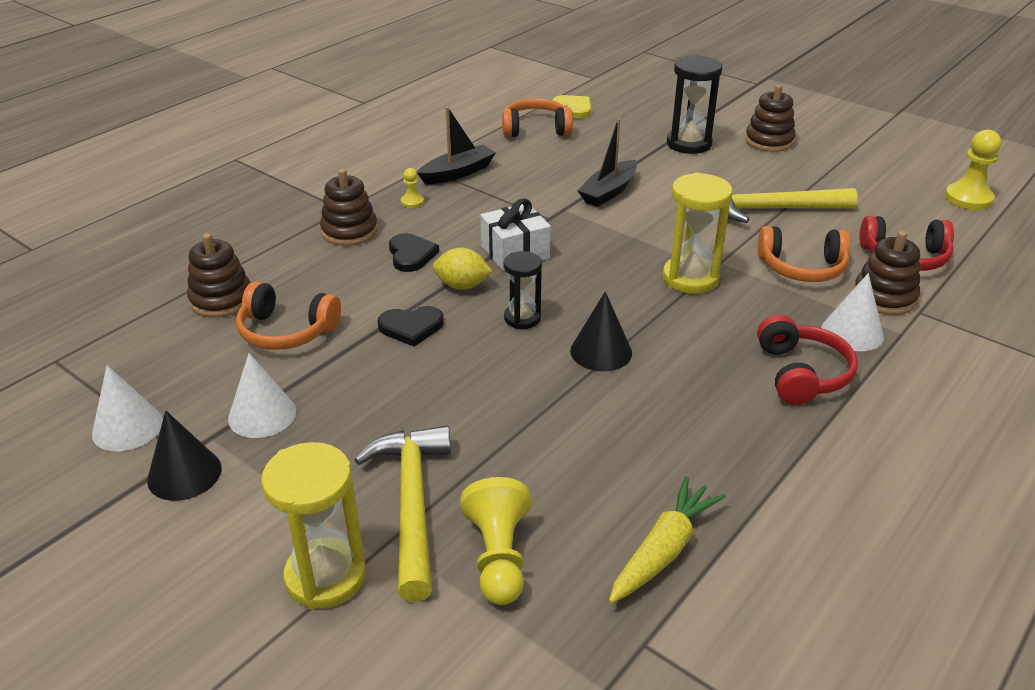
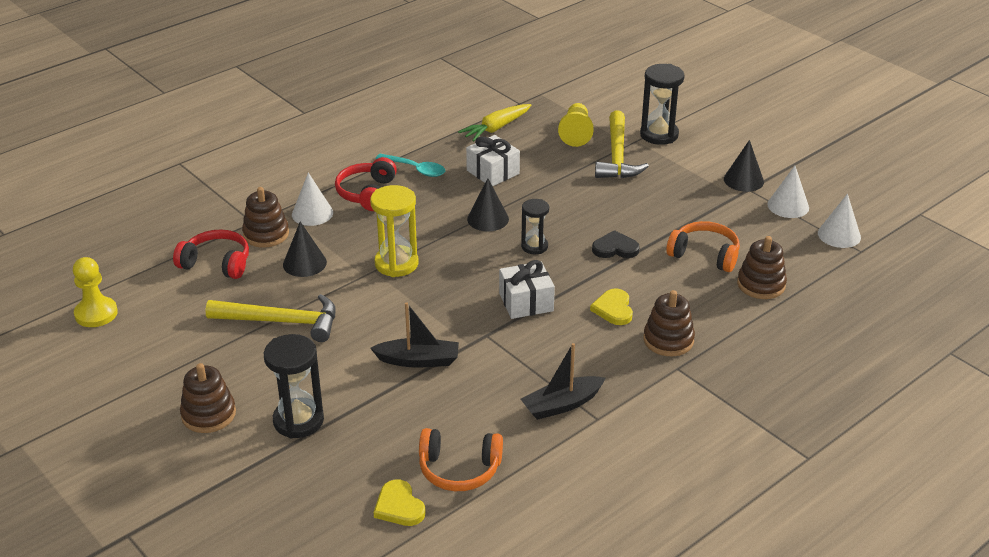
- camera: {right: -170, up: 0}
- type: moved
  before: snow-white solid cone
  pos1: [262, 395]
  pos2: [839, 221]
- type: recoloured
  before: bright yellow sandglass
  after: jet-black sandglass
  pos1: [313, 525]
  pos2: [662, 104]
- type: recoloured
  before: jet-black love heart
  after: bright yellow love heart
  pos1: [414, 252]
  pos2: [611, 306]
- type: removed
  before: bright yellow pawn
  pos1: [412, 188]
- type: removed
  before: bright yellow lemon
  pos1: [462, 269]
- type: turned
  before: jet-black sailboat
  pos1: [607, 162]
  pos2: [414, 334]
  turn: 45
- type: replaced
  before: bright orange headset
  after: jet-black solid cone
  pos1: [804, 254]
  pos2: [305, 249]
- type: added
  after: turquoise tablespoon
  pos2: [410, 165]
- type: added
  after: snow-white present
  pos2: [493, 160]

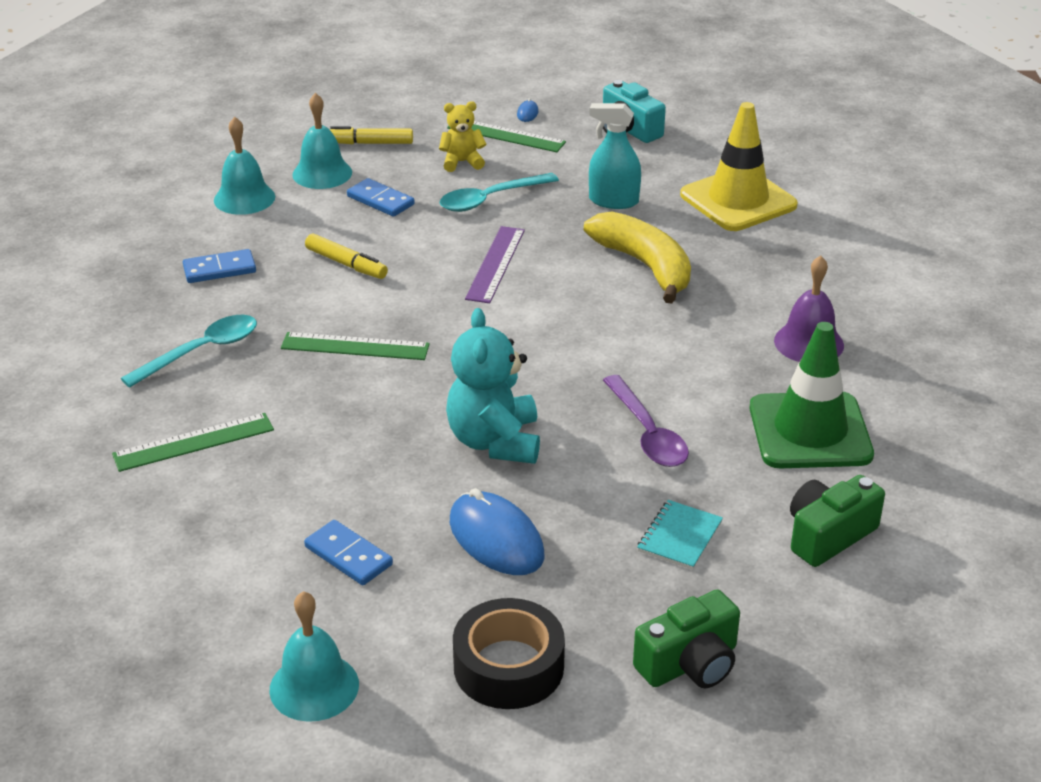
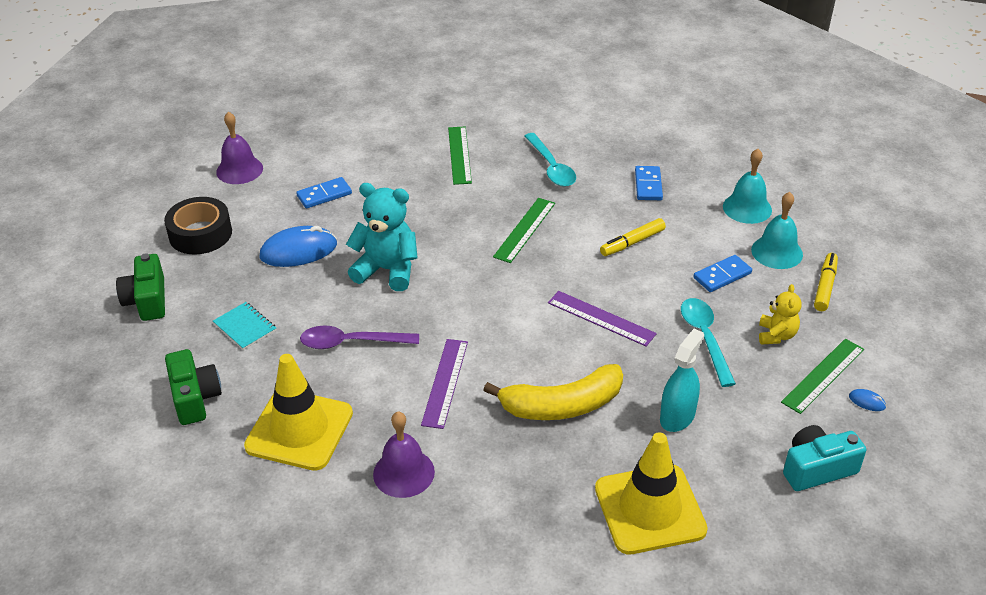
- camera: {right: 110, up: 5}
- type: recoloured
  before: turquoise school bell
  after: royal purple school bell
  pos1: [314, 656]
  pos2: [239, 148]
- type: recoloured
  before: leaf-green safety cone
  after: bright yellow safety cone
  pos1: [811, 395]
  pos2: [298, 412]
- type: added
  after: royal purple measuring stick
  pos2: [444, 384]

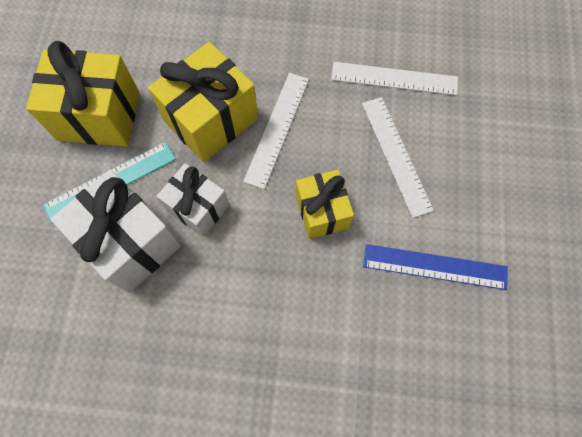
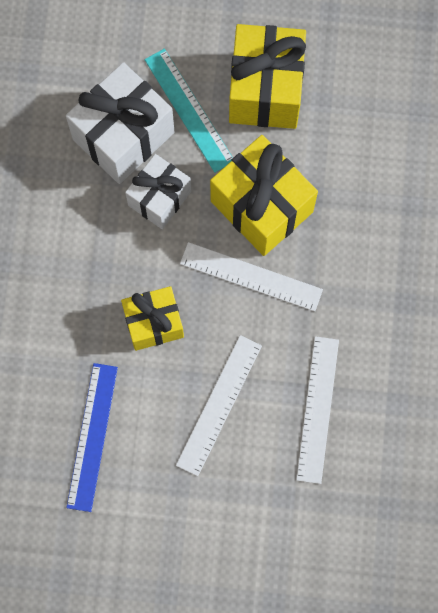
- camera: {right: 90, up: 5}
- type: turned
  before: snow-white measuring stick
  pos1: [398, 157]
  pos2: [219, 405]
  turn: -45

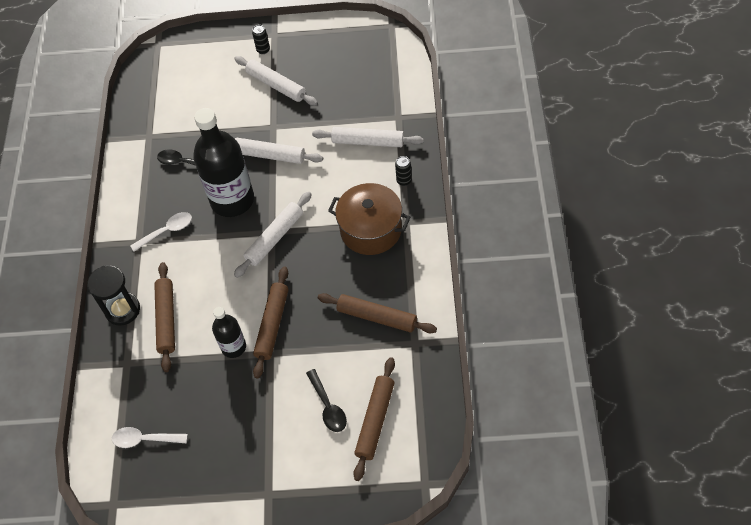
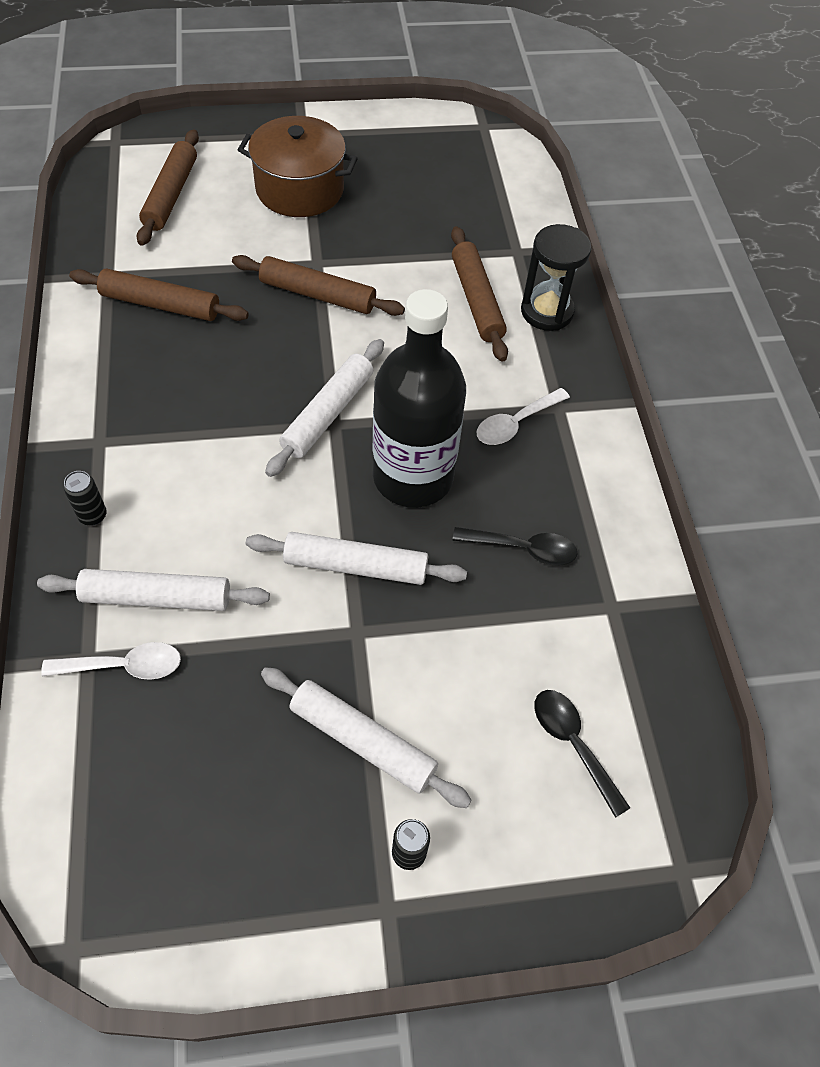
- camera: {right: 165, up: 0}
- type: moved
  before: snow-white tablespoon
  pos1: [150, 437]
  pos2: [111, 661]
- type: removed
  before: jet-black bottle
  pos1: [229, 332]
- type: turned
  before: russet dough roller
  pos1: [271, 322]
  pos2: [318, 285]
  turn: -75
- type: moved
  before: jet-black tablespoon
  pos1: [326, 400]
  pos2: [582, 754]
- type: moved
  before: russet stockpot
  pos1: [369, 219]
  pos2: [298, 166]

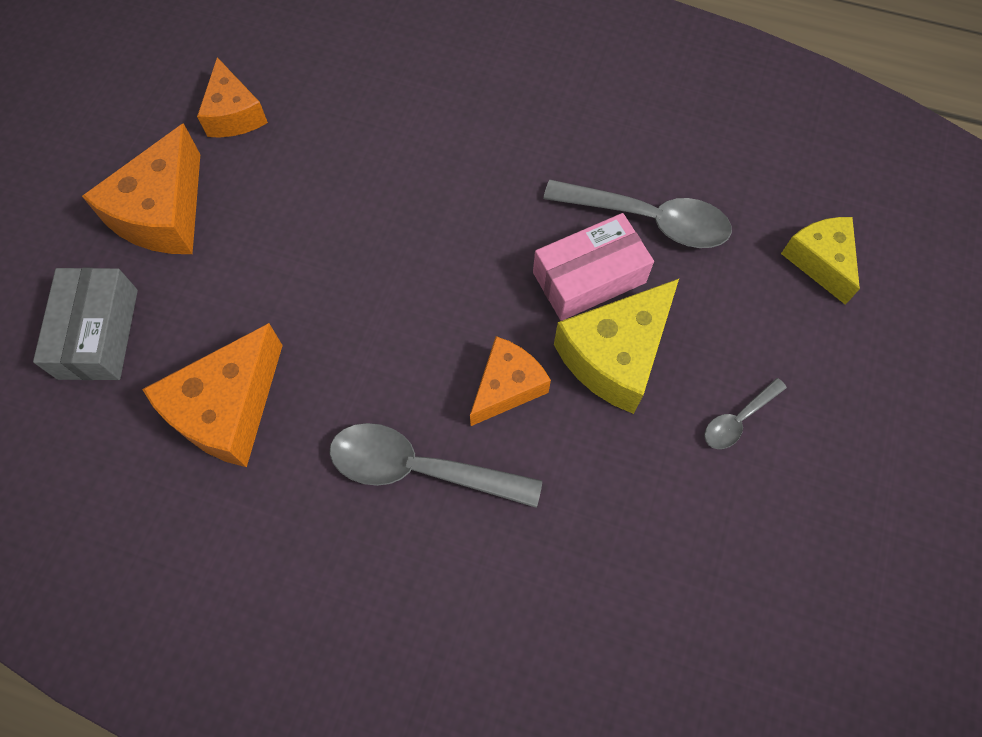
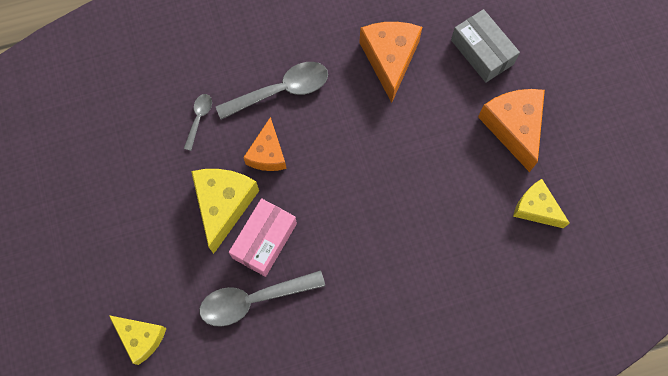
- camera: {right: 145, up: 5}
- type: recoloured
  before: bright orange piece of cheese
  after: bright yellow piece of cheese
  pos1: [232, 97]
  pos2: [541, 203]
- type: moved
  before: ash-grey tablespoon
  pos1: [745, 413]
  pos2: [198, 122]

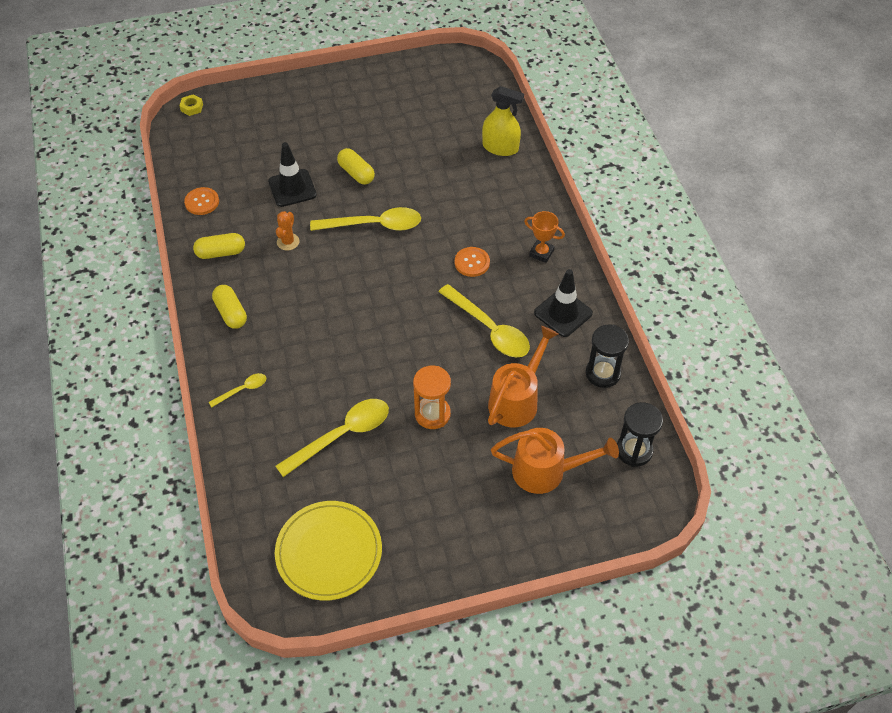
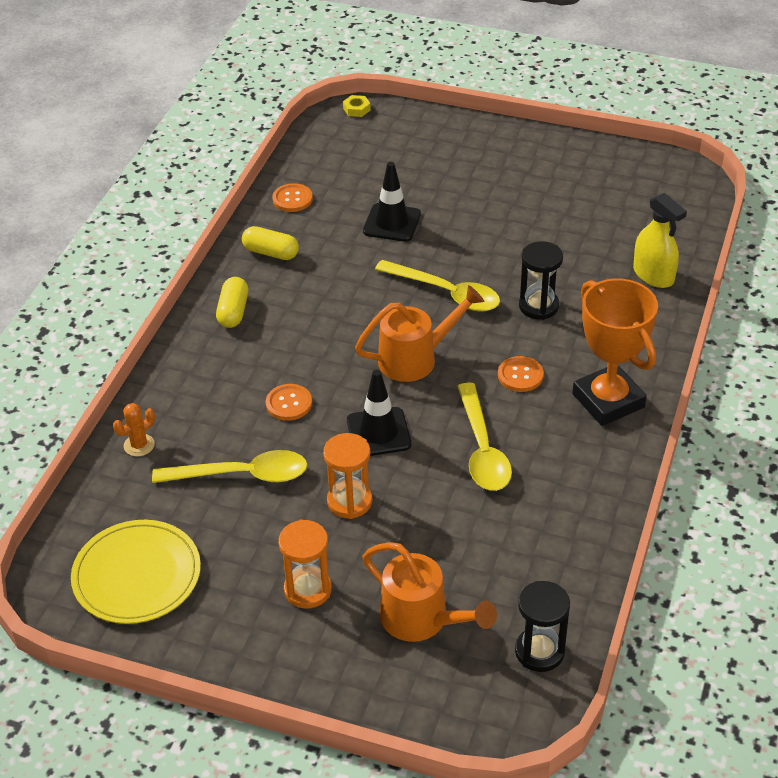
- camera: {right: 35, up: -10}
- type: removed
  before: bright yellow tablespoon
  pos1: [237, 390]
- type: moved
  before: bright orange cactus
  pos1: [287, 231]
  pos2: [134, 430]
- type: removed
  before: bright yellow capsule
  pos1: [356, 166]
- type: moved
  before: bright orange watering can
  pos1: [523, 376]
  pos2: [419, 333]
- type: resized
  before: bright orange prize cup
  pos1: [544, 237]
  pos2: [615, 352]
  scale: 2.09
- type: moved
  before: jet-black safety cone
  pos1: [563, 303]
  pos2: [379, 413]
- type: moved
  before: jet-black sandglass
  pos1: [607, 356]
  pos2: [541, 280]
- type: added
  after: bright orange shirt button
  pos2: [289, 402]
- type: added
  after: bright orange sandglass
  pos2: [305, 563]

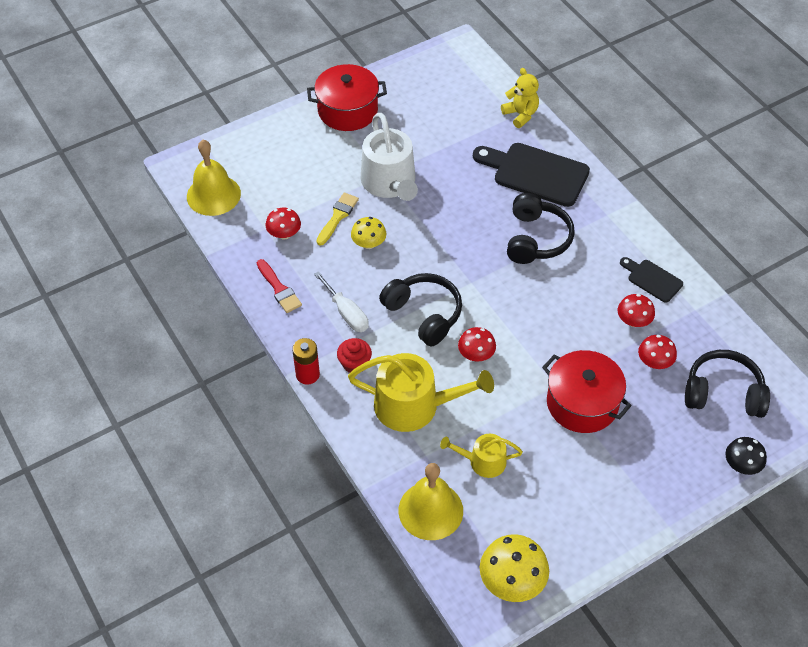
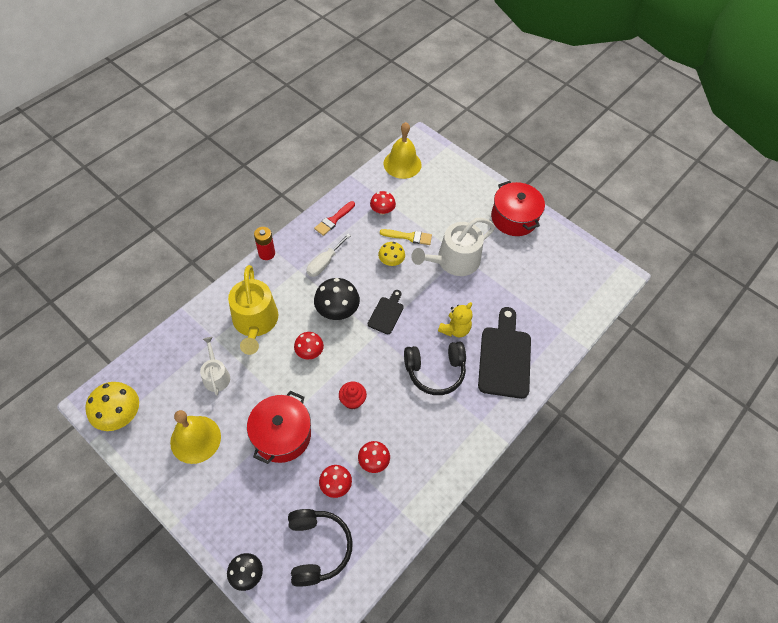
- camera: {right: 70, up: 5}
- type: moved
  before: red muffin
  pos1: [354, 355]
  pos2: [353, 395]
- type: replaced
  before: jet-black headset
  after: jet-black toadstool
  pos1: [420, 309]
  pos2: [337, 299]
- type: moved
  before: bright yellow school bell
  pos1: [431, 501]
  pos2: [195, 437]
- type: recoloured
  before: bright yellow watering can
  after: snow-white watering can
  pos1: [481, 456]
  pos2: [215, 366]
- type: moved
  before: bright yellow teddy bear
  pos1: [520, 98]
  pos2: [455, 319]
- type: moved
  before: jet-black bread board
  pos1: [651, 280]
  pos2: [386, 312]

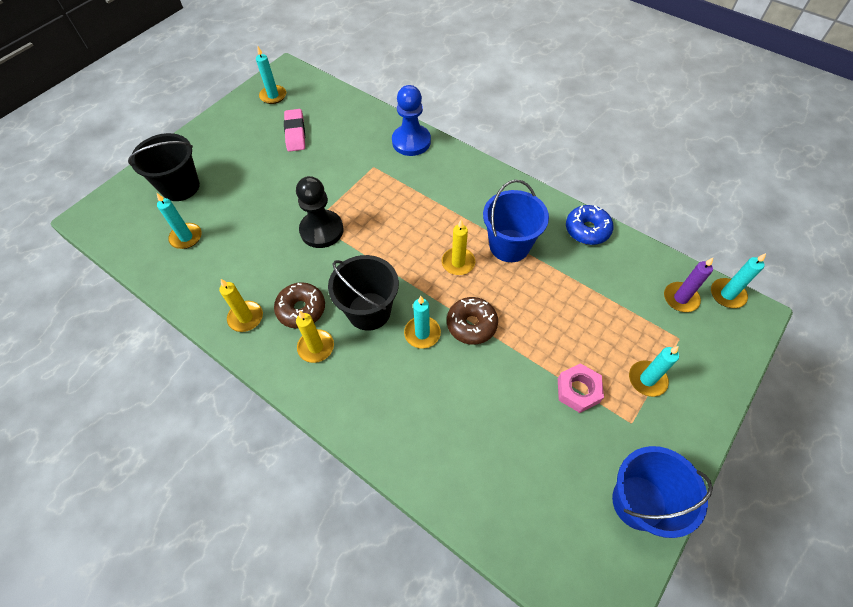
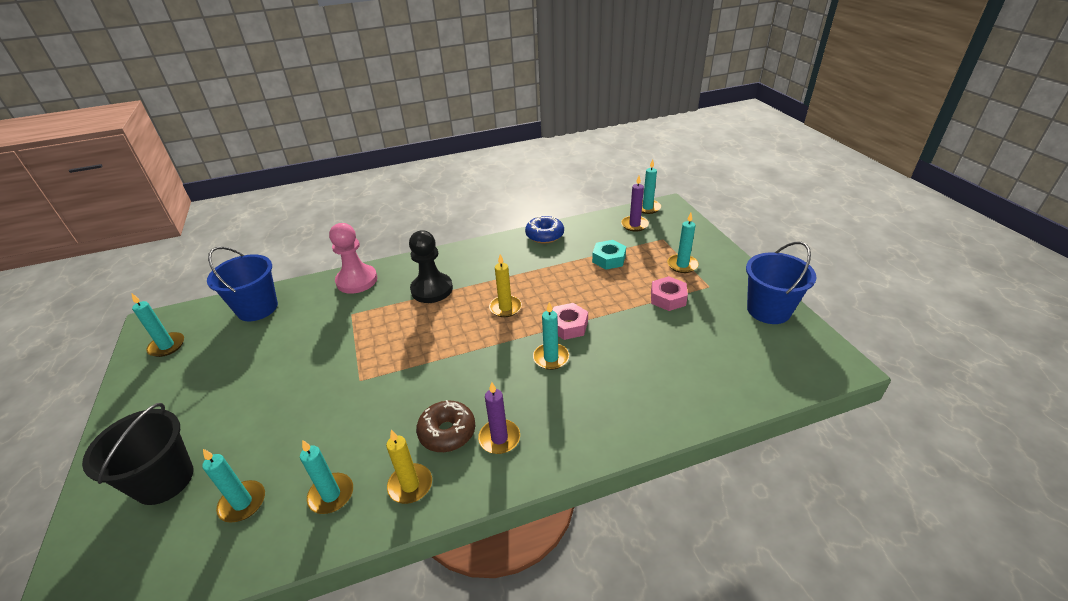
- camera: {right: -55, up: -20}
- type: removed
  before: rosy eraser
  pos1: [294, 130]
- type: moved
  before: jet-black pawn
  pos1: [320, 212]
  pos2: [431, 266]
- type: recoloured
  before: bright yellow wax candle
  after: royal purple wax candle
  pos1: [315, 337]
  pos2: [499, 418]
- type: removed
  before: jet-black sand bucket
  pos1: [363, 293]
- type: recoloured
  before: royal blue pawn
  after: rosy pawn
  pos1: [411, 120]
  pos2: [353, 258]
- type: replaced
  before: russet glazed donut
  after: rosy hex nut
  pos1: [472, 321]
  pos2: [570, 321]
- type: moved
  before: royal blue sand bucket
  pos1: [516, 220]
  pos2: [242, 284]
- type: added
  after: turquoise wax candle
  pos2: [326, 477]
- type: added
  after: turquoise hex nut
  pos2: [609, 254]

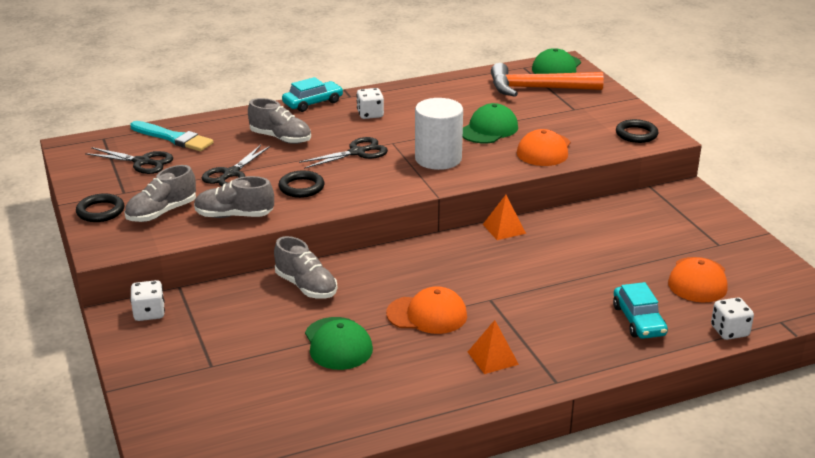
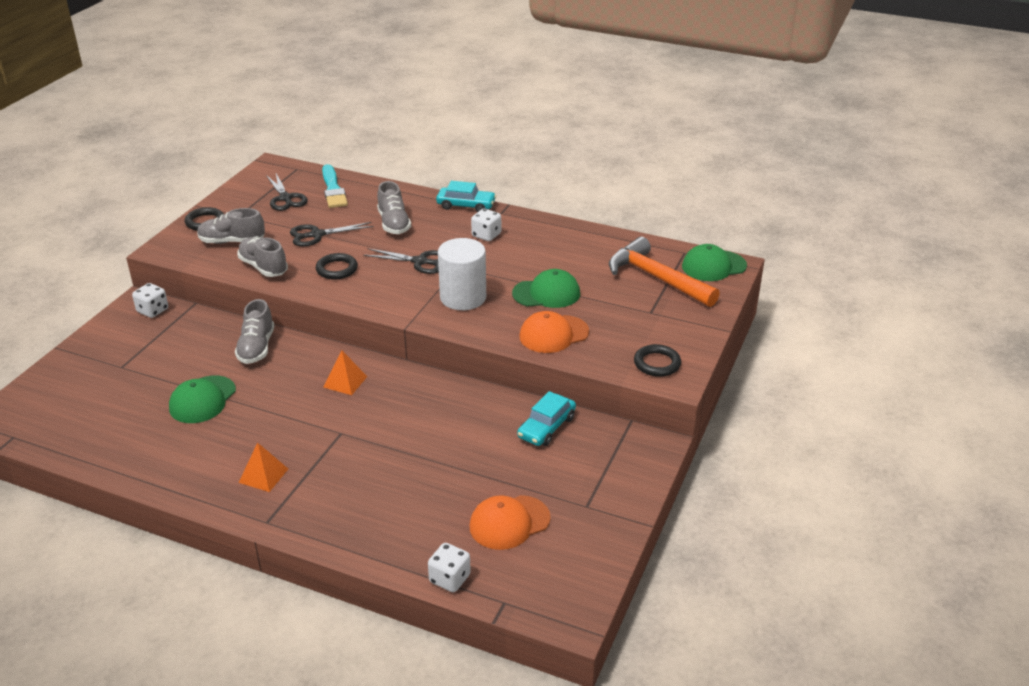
- camera: {right: 45, up: 5}
- type: removed
  before: bright orange cap
  pos1: [426, 310]
- type: moved
  before: bright orange pyramid
  pos1: [504, 217]
  pos2: [345, 372]
- type: moved
  before: turquoise toy car
  pos1: [640, 310]
  pos2: [546, 418]

